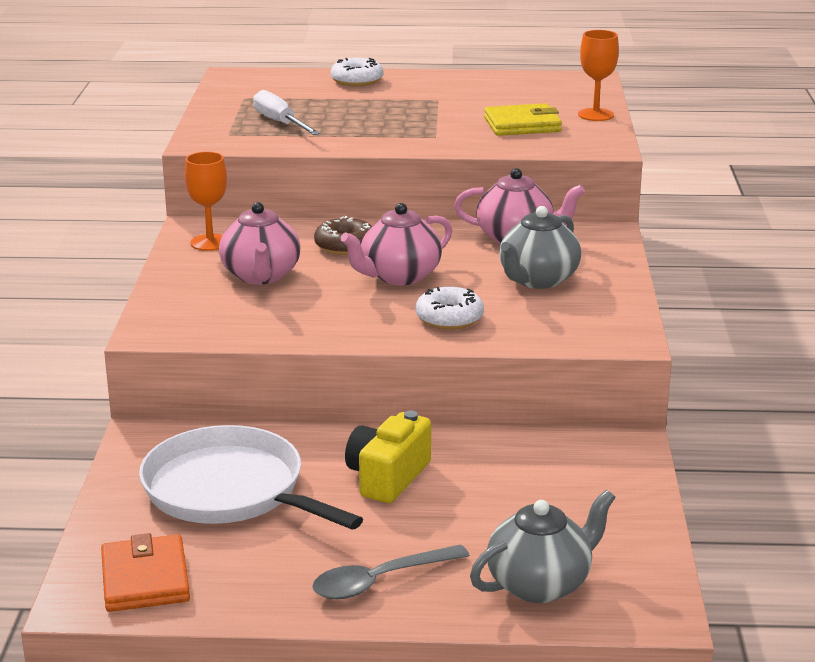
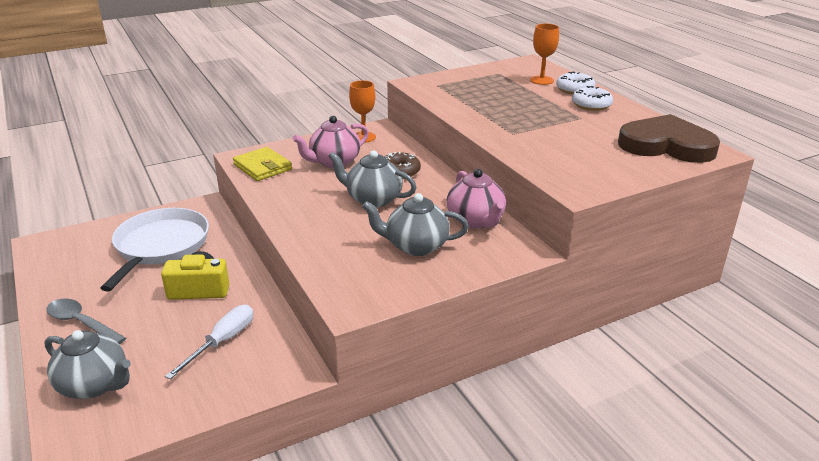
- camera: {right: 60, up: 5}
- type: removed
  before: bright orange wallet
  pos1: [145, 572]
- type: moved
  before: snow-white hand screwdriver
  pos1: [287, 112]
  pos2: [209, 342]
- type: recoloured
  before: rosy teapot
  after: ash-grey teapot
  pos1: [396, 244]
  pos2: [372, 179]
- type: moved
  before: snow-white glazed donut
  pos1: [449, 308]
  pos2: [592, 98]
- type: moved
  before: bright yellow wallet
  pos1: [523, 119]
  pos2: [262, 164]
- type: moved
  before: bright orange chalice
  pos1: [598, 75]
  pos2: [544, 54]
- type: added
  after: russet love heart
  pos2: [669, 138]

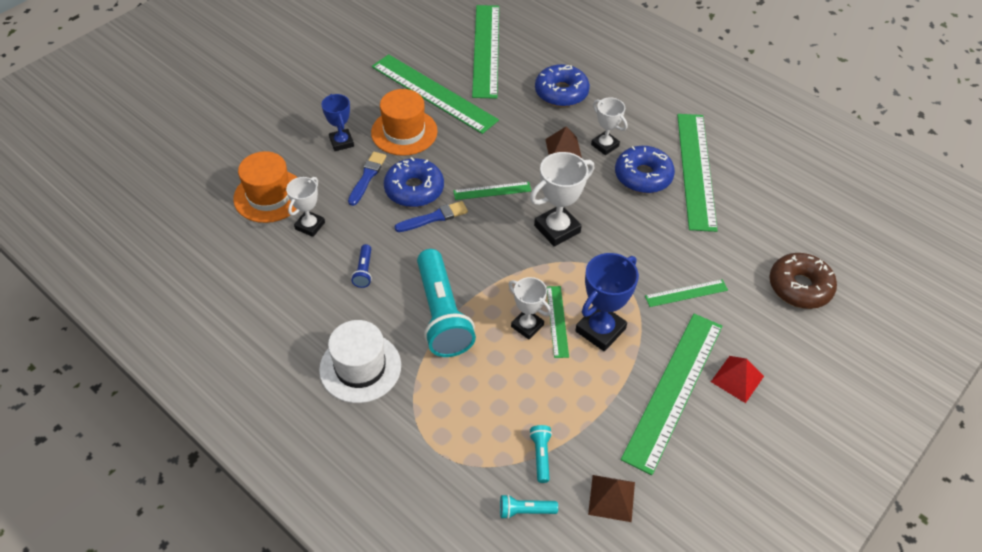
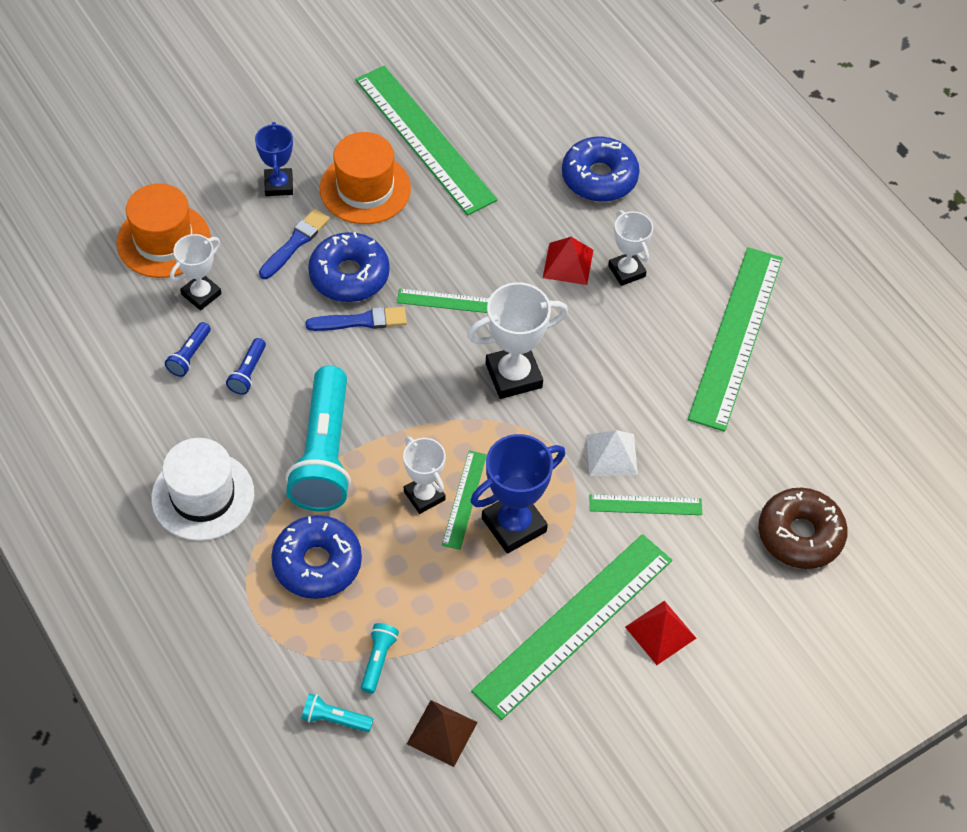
- camera: {right: 15, up: 5}
- type: removed
  before: leaf-green measuring stick
  pos1: [485, 52]
- type: recoloured
  before: russet pyramid
  after: red pyramid
  pos1: [563, 142]
  pos2: [568, 261]
- type: moved
  before: royal blue glazed donut
  pos1: [645, 169]
  pos2: [316, 557]
- type: added
  after: royal blue torch
  pos2: [188, 349]
- type: added
  after: snow-white pyramid
  pos2: [612, 453]

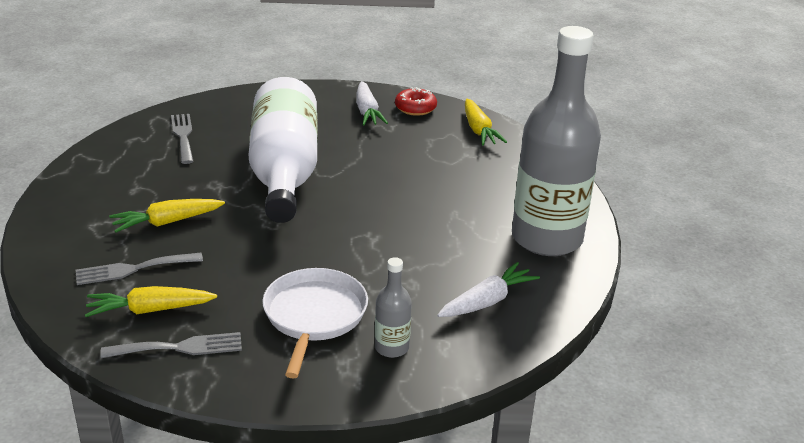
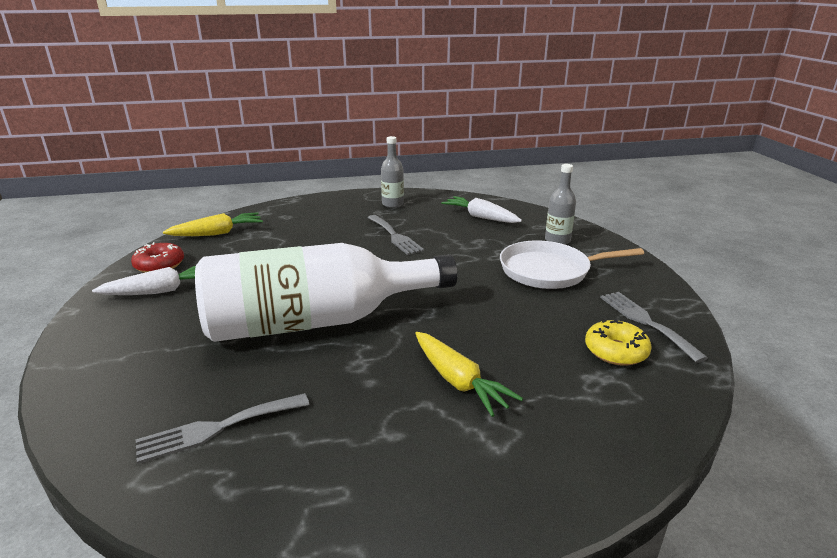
- camera: {right: -100, up: -5}
- type: moved
  before: ash-grey dinner fork
  pos1: [139, 269]
  pos2: [396, 235]
- type: replaced
  before: bright yellow carrot
  after: bright yellow glazed donut
  pos1: [151, 301]
  pos2: [618, 342]
- type: resized
  before: ash-grey bottle
  pos1: [556, 141]
  pos2: [392, 172]
  scale: 0.41

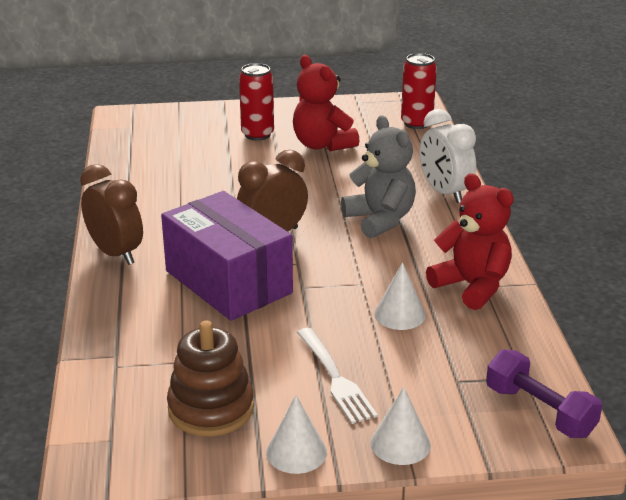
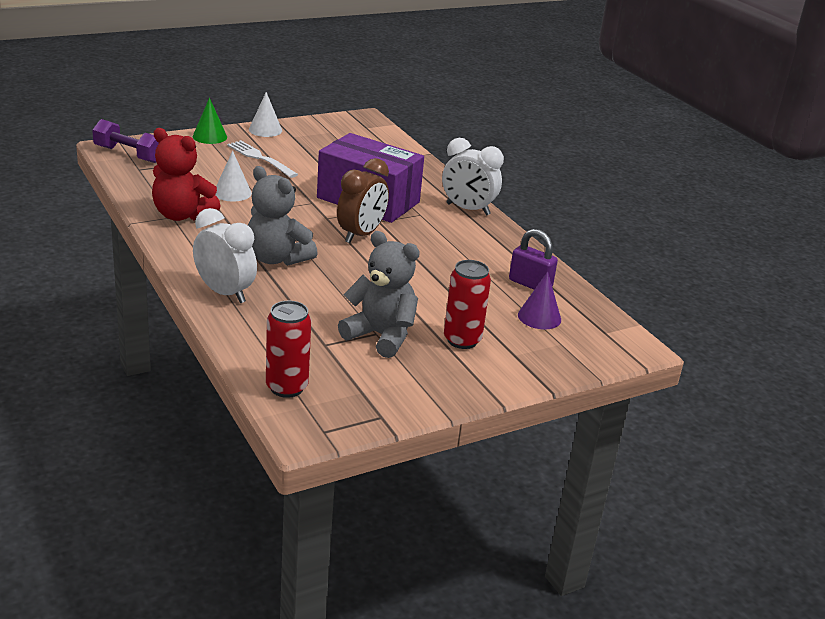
- camera: {right: 155, up: 0}
- type: recoloured
  before: russet bedside clock
  after: snow-white bedside clock
  pos1: [111, 214]
  pos2: [473, 176]
- type: removed
  before: russet ring stacker
  pos1: [210, 379]
- type: recoloured
  before: red teddy bear
  after: ash-grey teddy bear
  pos1: [326, 103]
  pos2: [379, 294]
- type: recoloured
  before: snow-white solid cone
  after: leaf-green solid cone
  pos1: [400, 426]
  pos2: [210, 121]
- type: added
  after: royal purple small lock
  pos2: [533, 259]
- type: added
  after: royal purple solid cone
  pos2: [539, 300]

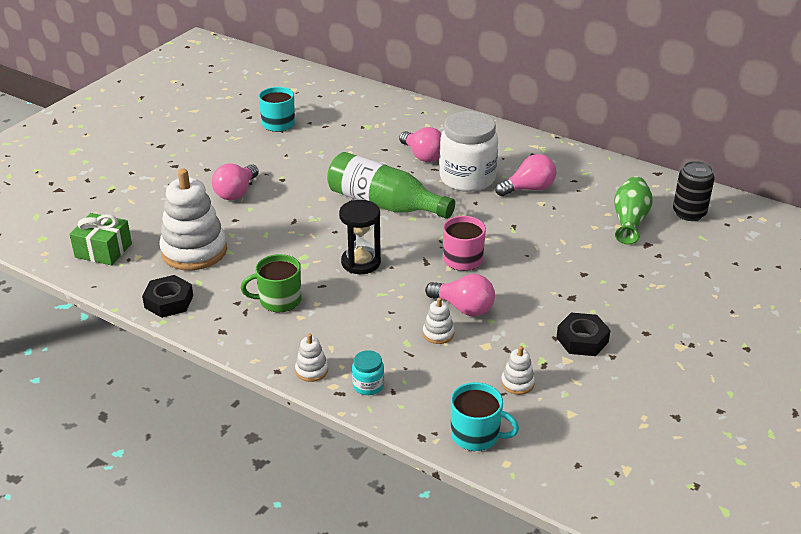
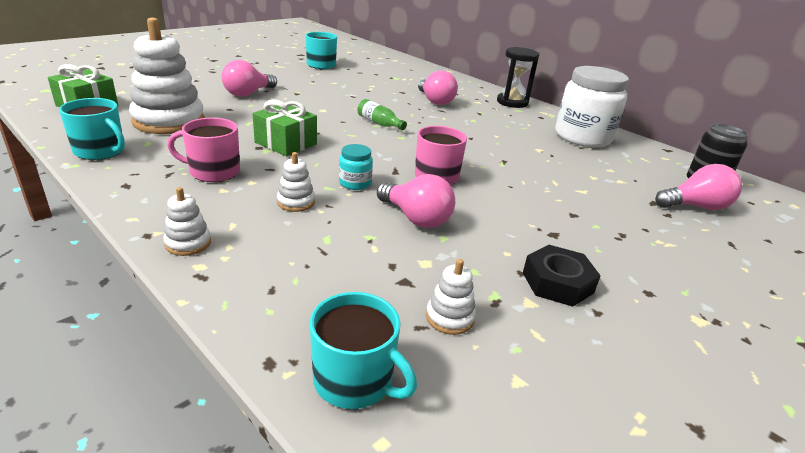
- camera: {right: 10, up: -5}
- type: replaced
  before: jet-black hex nut
  after: turquoise coffee mug
  pos1: [167, 296]
  pos2: [92, 129]
- type: recoloured
  before: leaf-green coffee mug
  after: rosy coffee mug
  pos1: [271, 283]
  pos2: [203, 150]
- type: resized
  before: leaf-green bottle
  pos1: [391, 185]
  pos2: [382, 114]
  scale: 0.44
- type: moved
  before: jet-black sandglass
  pos1: [360, 237]
  pos2: [518, 77]
- type: moved
  before: turquoise preserve jar
  pos1: [368, 372]
  pos2: [356, 167]
- type: moved
  before: snow-white ring stacker
  pos1: [438, 320]
  pos2: [296, 182]
- type: moved
  before: snow-white preserve jar
  pos1: [468, 151]
  pos2: [592, 107]
- type: moved
  before: rosy bulb
  pos1: [525, 175]
  pos2: [698, 187]
- type: removed
  before: leaf-green flower vase
  pos1: [633, 210]
- type: added
  after: leaf-green present
  pos2: [285, 127]

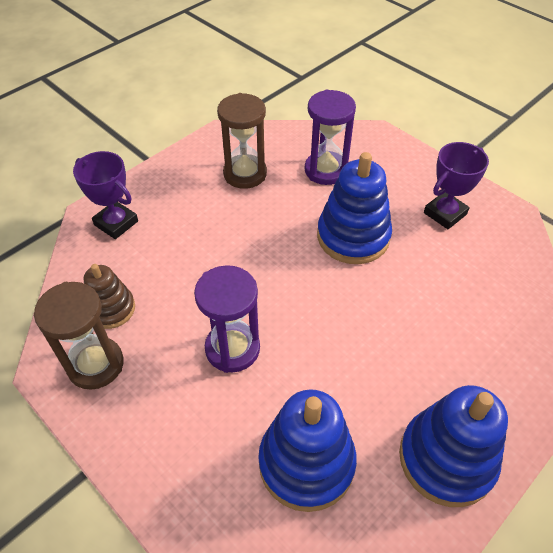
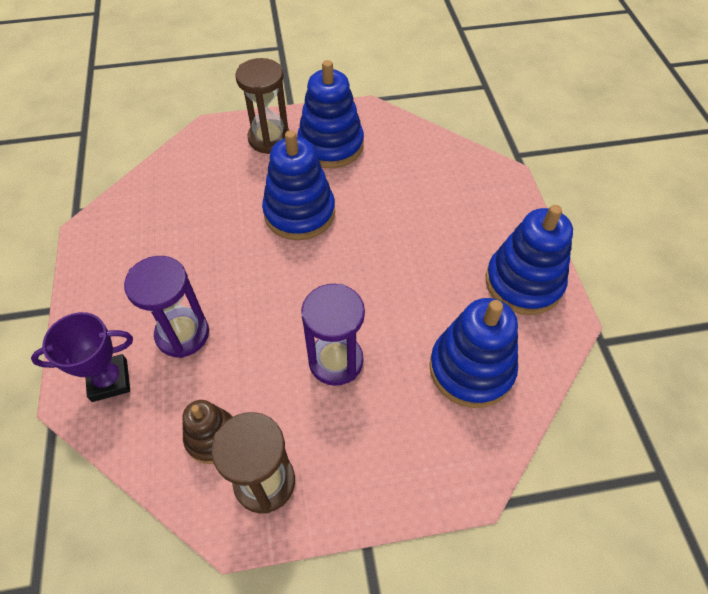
- camera: {right: -55, up: 5}
- type: moved
  before: russet sandglass
  pos1: [242, 141]
  pos2: [262, 106]
- type: moved
  before: royal purple sandglass
  pos1: [330, 137]
  pos2: [166, 307]
- type: replaced
  before: royal purple prize cup
  after: royal blue ring stacker
  pos1: [456, 185]
  pos2: [330, 114]

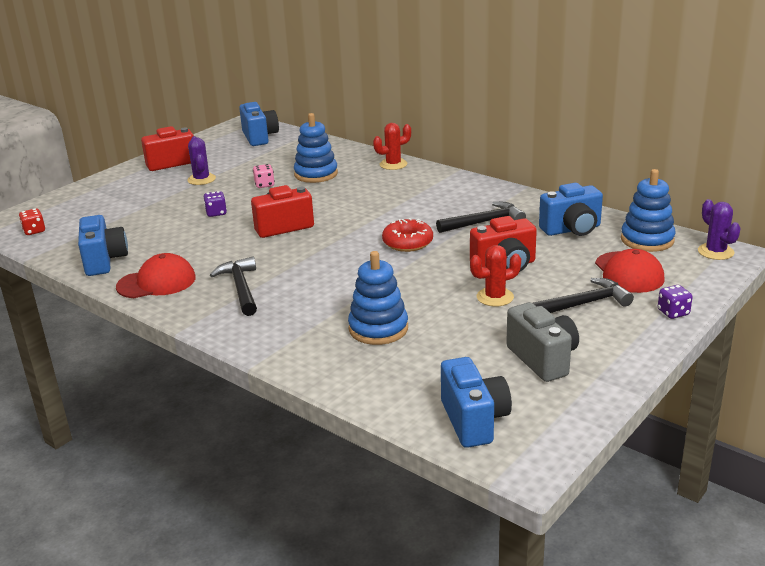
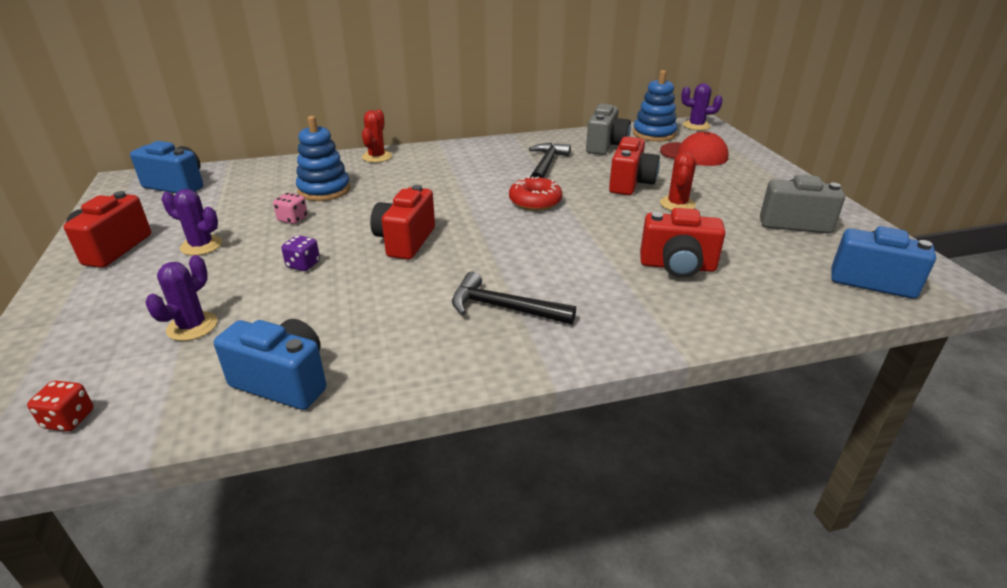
- camera: {right: -55, up: 5}
- type: removed
  before: red cap
  pos1: [156, 275]
- type: replaced
  before: royal blue ring stacker
  after: red photo camera
  pos1: [378, 298]
  pos2: [682, 243]
- type: removed
  before: jet-black claw hammer
  pos1: [583, 295]
- type: recoloured
  before: royal blue photo camera
  after: ash-grey photo camera
  pos1: [571, 209]
  pos2: [608, 129]
- type: removed
  before: royal purple game die
  pos1: [675, 302]
- type: added
  after: royal purple cactus
  pos2: [181, 298]

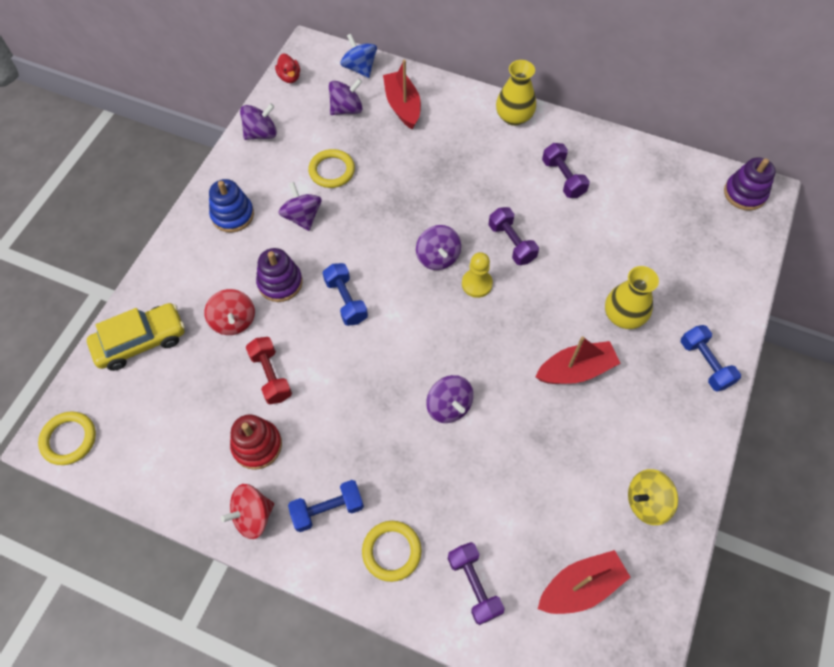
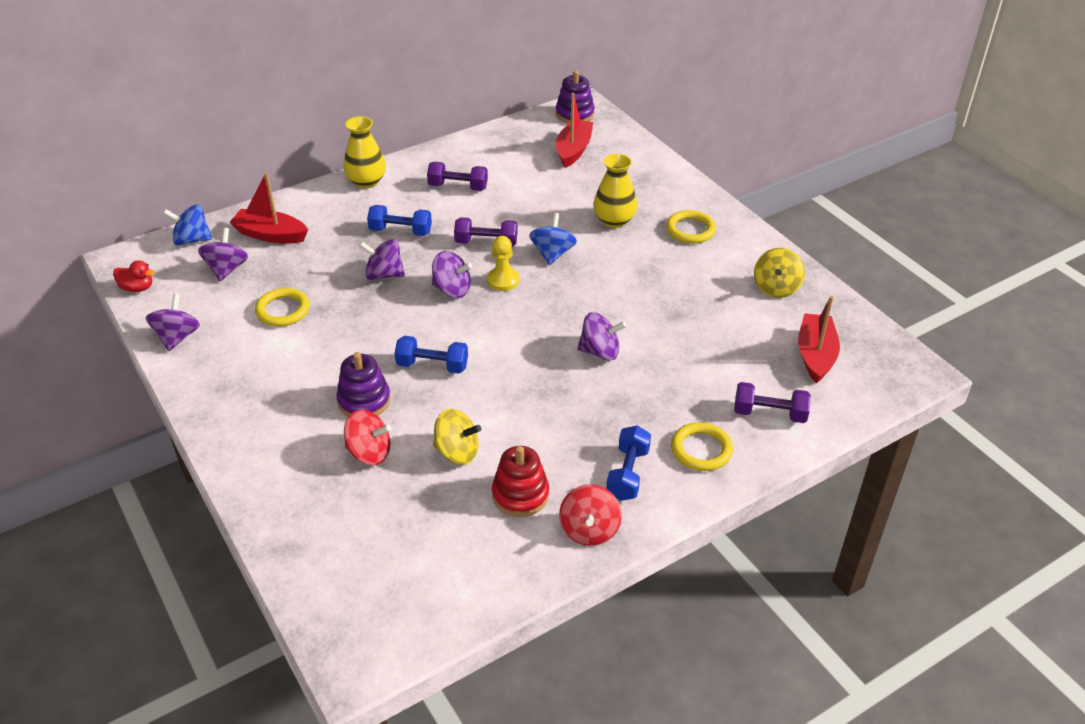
- camera: {right: -55, up: -20}
- type: moved
  before: bright yellow torus
  pos1: [67, 438]
  pos2: [691, 227]
- type: removed
  before: bright yellow toy car
  pos1: [136, 337]
- type: removed
  before: royal blue ring stacker
  pos1: [231, 206]
- type: replaced
  before: red hand weight
  after: bright yellow whirligig
  pos1: [269, 370]
  pos2: [457, 437]
- type: moved
  before: royal purple whirligig
  pos1: [300, 206]
  pos2: [382, 259]
- type: moved
  before: red sailboat
  pos1: [578, 360]
  pos2: [574, 130]
- type: moved
  before: royal blue hand weight
  pos1: [711, 358]
  pos2: [399, 220]
- type: added
  after: royal blue whirligig
  pos2: [553, 239]

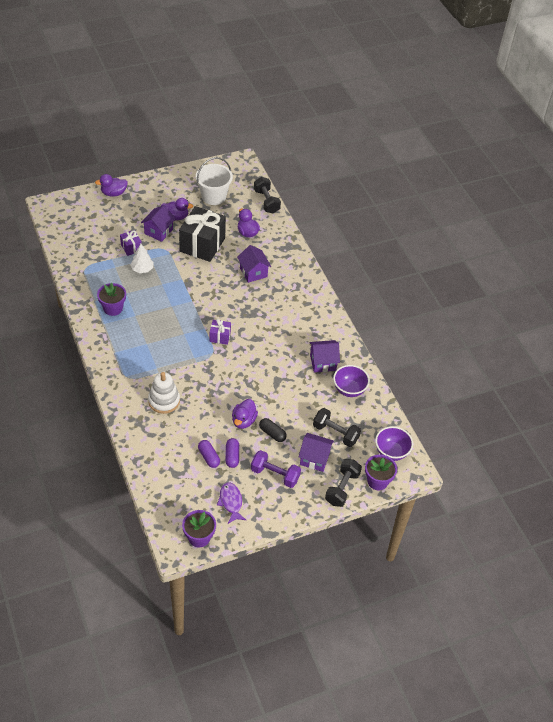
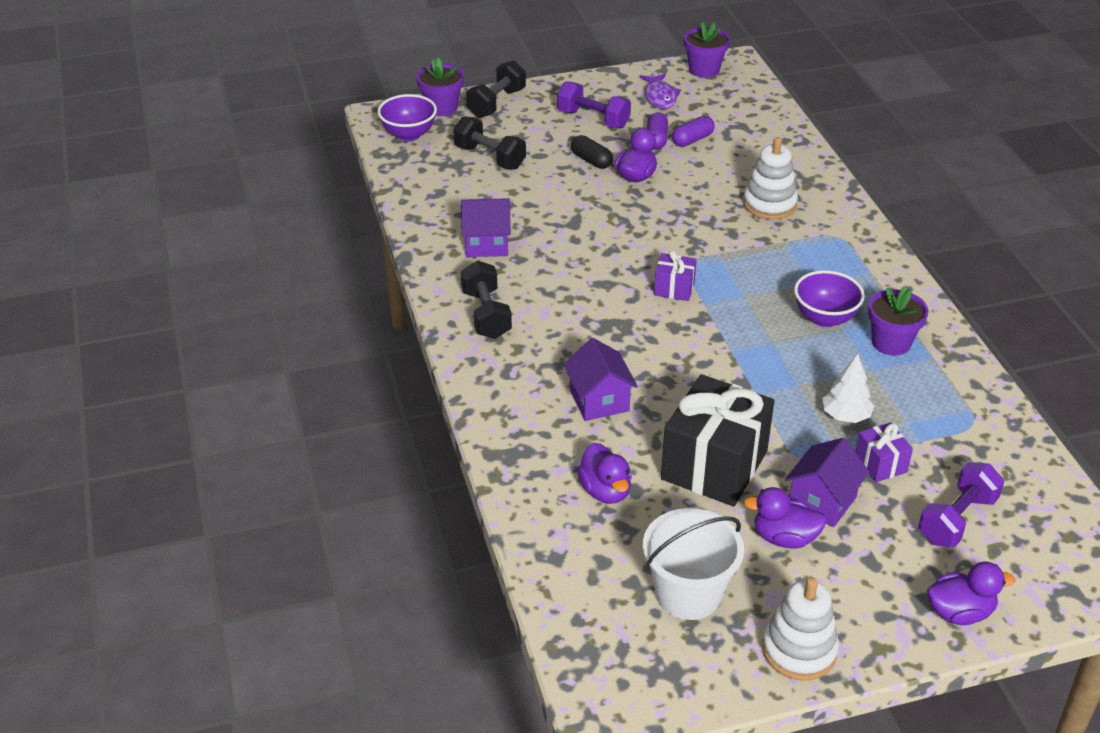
- camera: {right: -170, up: -10}
- type: turned
  before: royal purple capsule
  pos1: [209, 454]
  pos2: [693, 131]
  turn: 75
- type: moved
  before: jet-black hand weight
  pos1: [267, 195]
  pos2: [486, 300]
- type: removed
  before: royal purple cottage
  pos1: [316, 452]
- type: moved
  before: royal purple bowl
  pos1: [351, 381]
  pos2: [829, 298]
- type: added
  after: snow-white ring stacker
  pos2: [800, 629]
- type: added
  after: royal purple hand weight
  pos2: [961, 505]

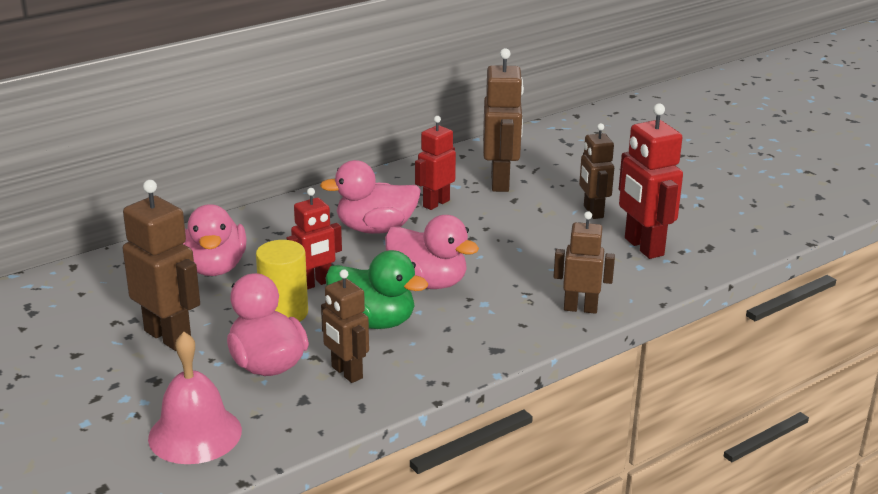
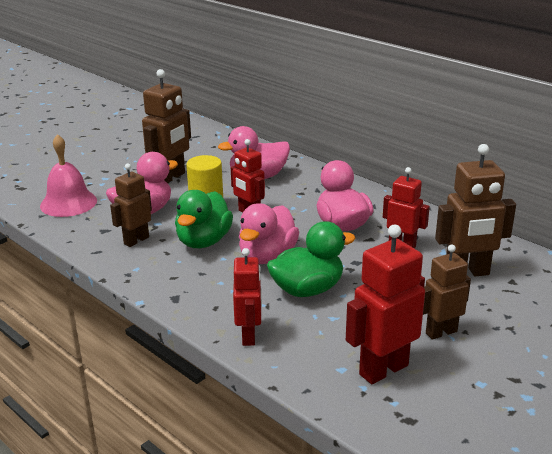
- camera: {right: 80, up: 0}
- type: recoloured
  before: russet robot figure
  after: red robot figure
  pos1: [584, 262]
  pos2: [247, 297]
- type: added
  after: leaf-green rubber duck
  pos2: [311, 259]

